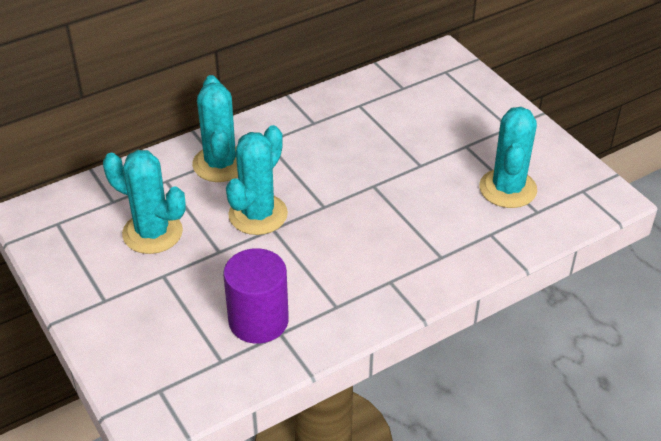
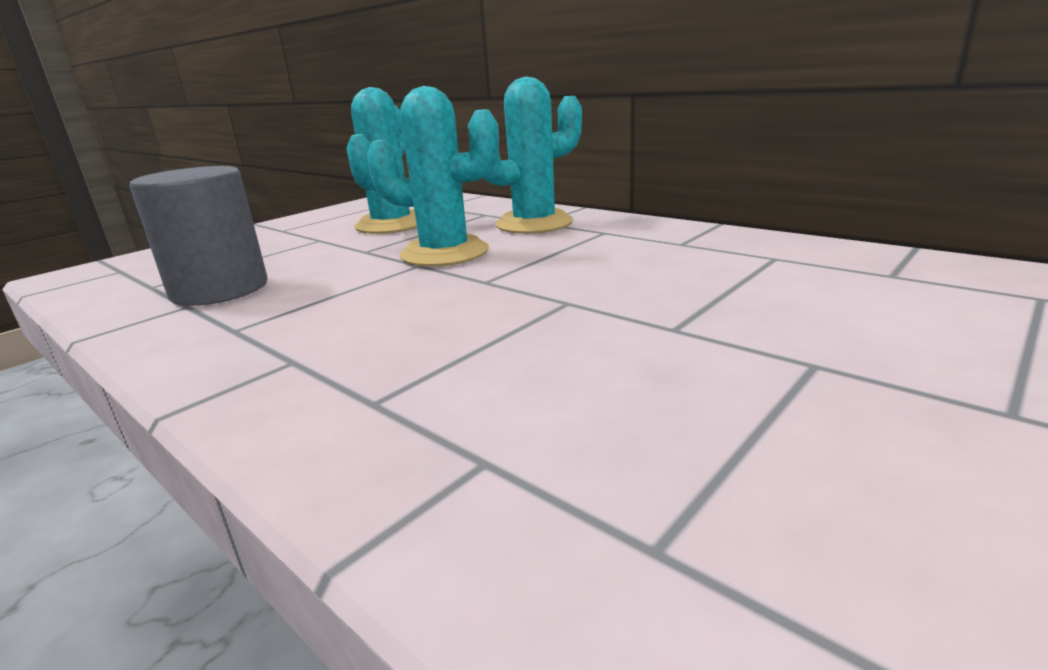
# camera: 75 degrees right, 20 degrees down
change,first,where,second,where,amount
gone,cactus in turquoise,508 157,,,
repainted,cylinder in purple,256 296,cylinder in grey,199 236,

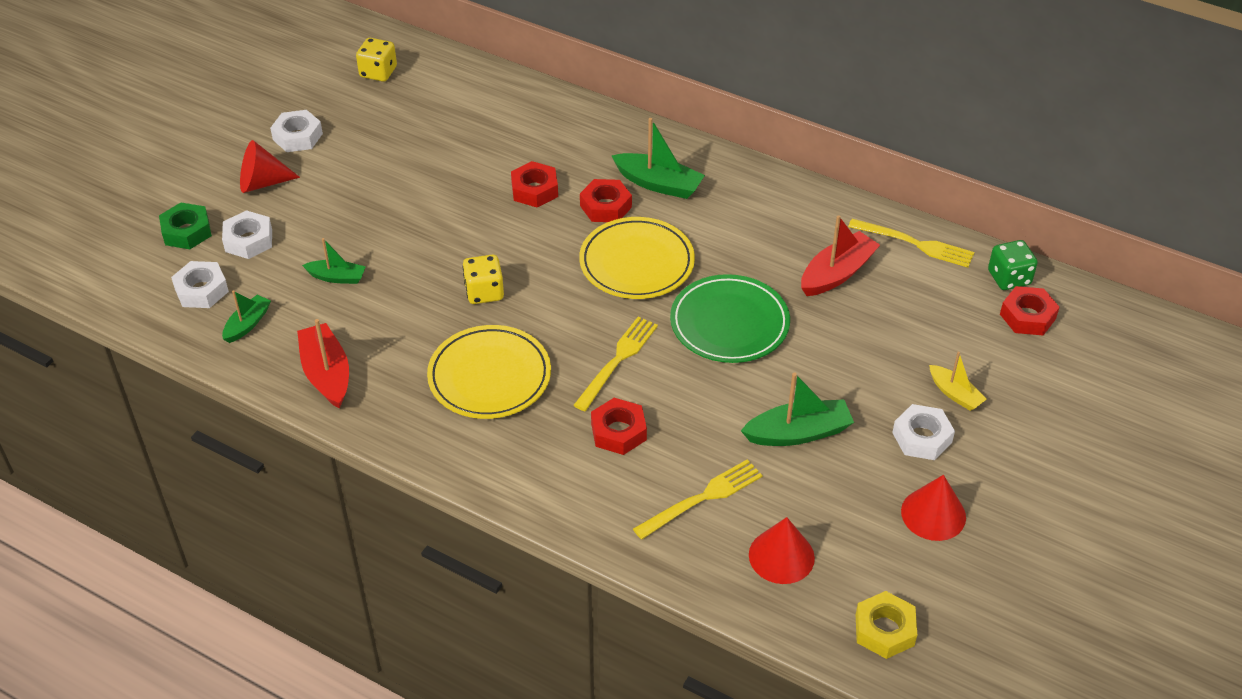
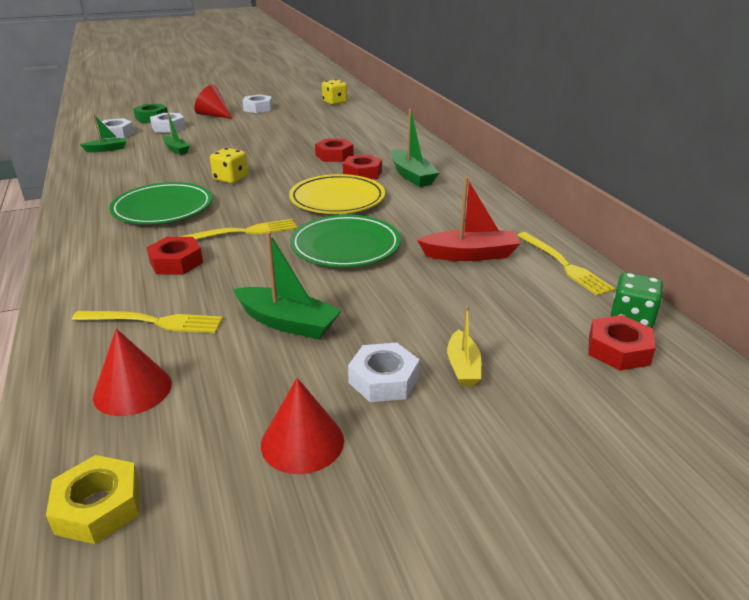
# camera: 40 degrees right, 15 degrees down
change,first,where,second,where,amount
gone,boat in red,323 364,,,
repainted,plate in yellow,489 372,plate in green,160 203,

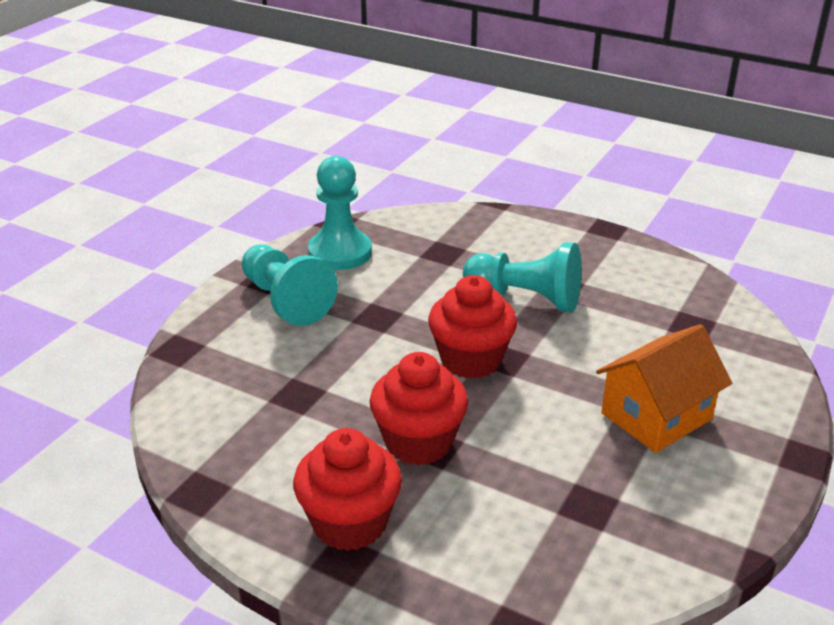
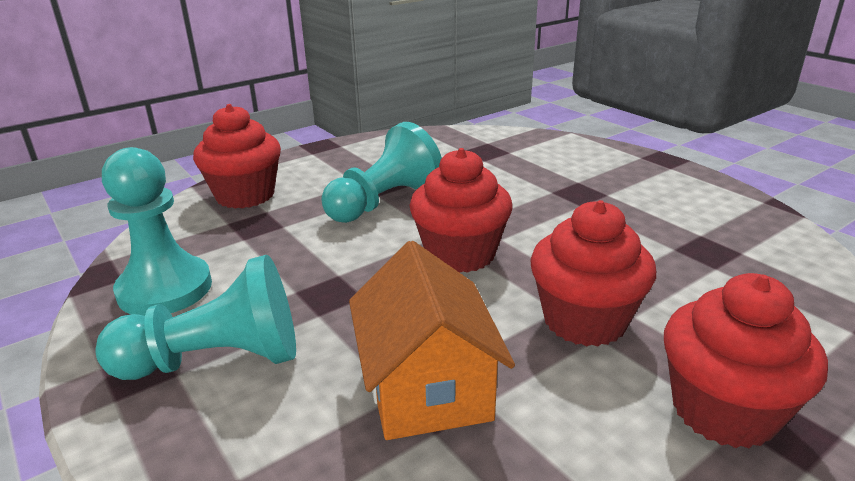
# camera: 65 degrees left, 5 degrees down
change,first,where,second,where,amount
new,,,cupcake in red,237 156,
shifted,house in orange,664 388,,432 340,

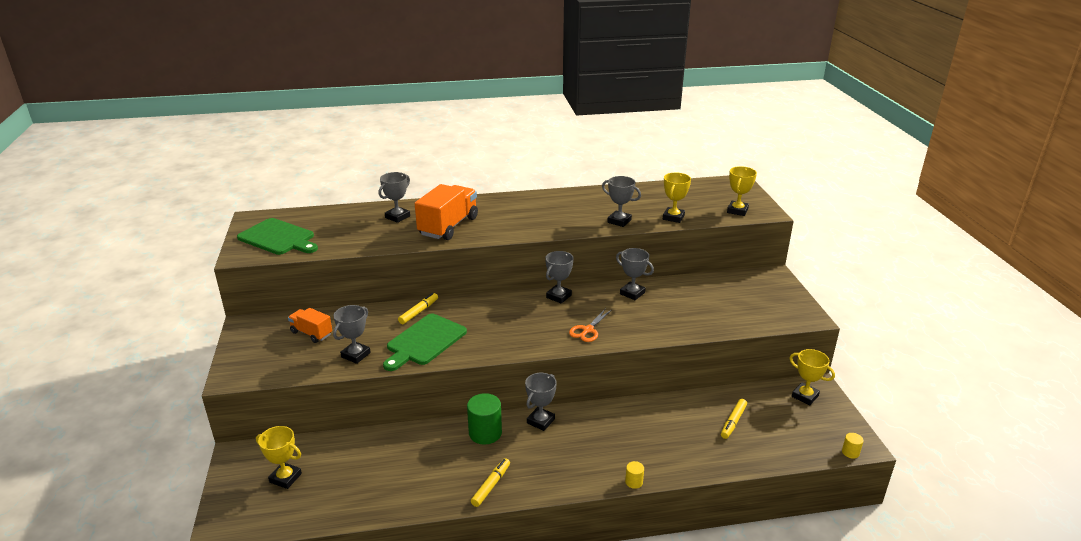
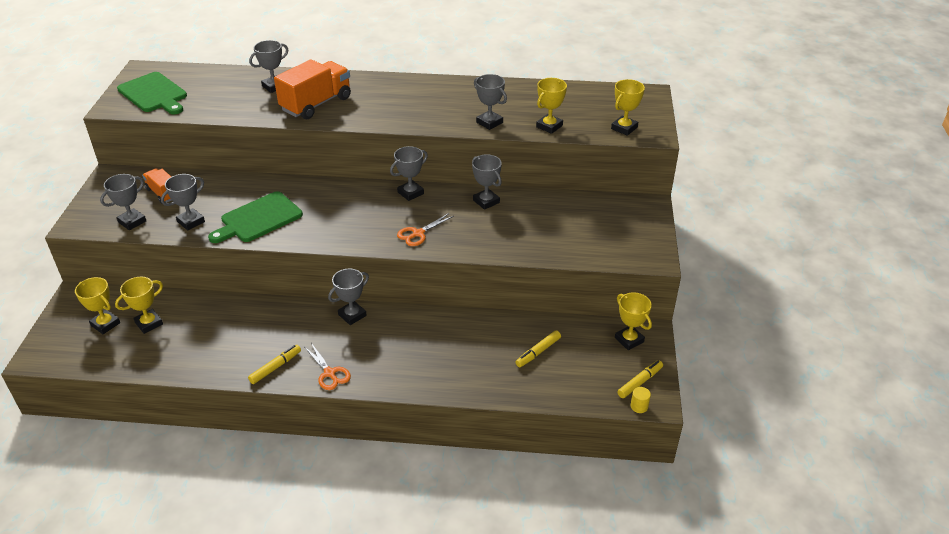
# camera: 15 degrees right, 10 degrees up
change,first,where,second,where,amount
gone,cylinder in green,484 418,,,
gone,cylinder in yellow,634 475,,,
new,,,trophy in grey,123 202,
new,,,trophy in yellow,139 305,
new,,,scissors in orange,328 366,
shifted,marker in yellow,418 308,,640 379,

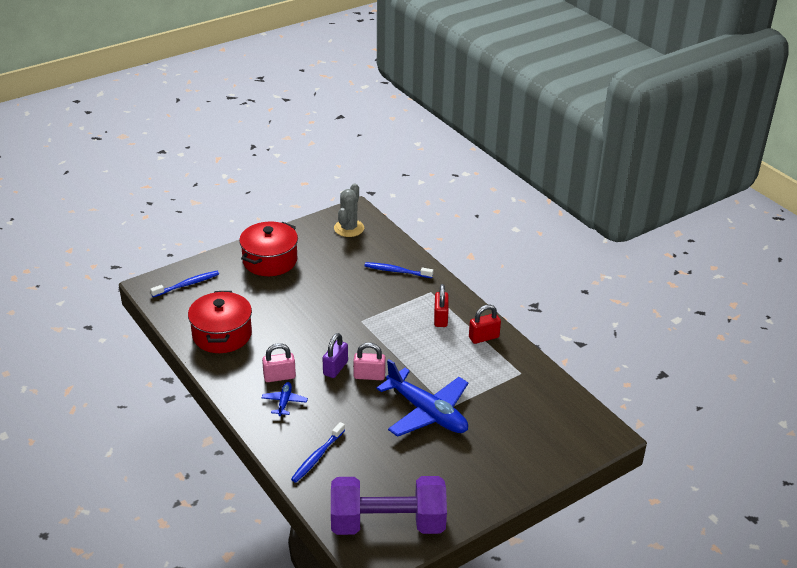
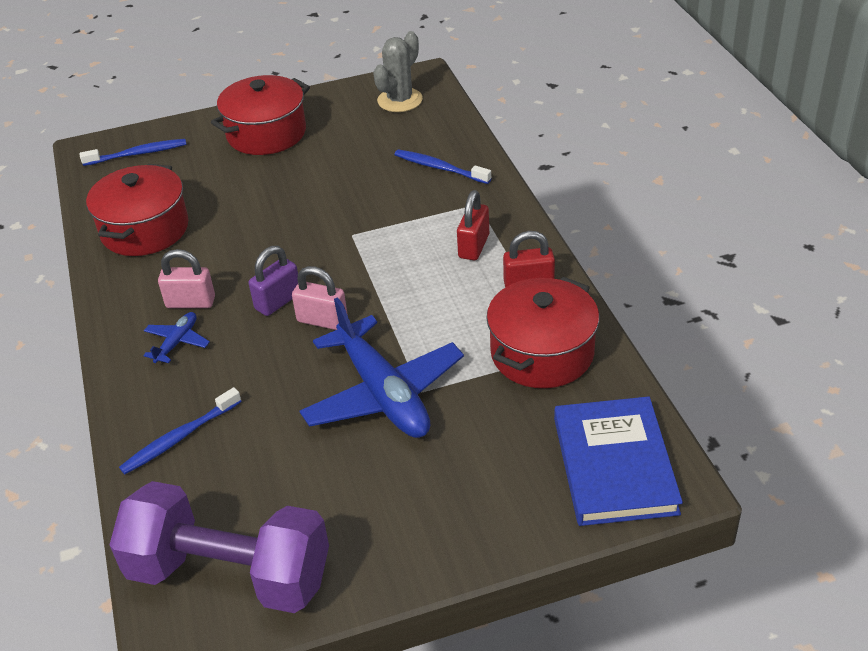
# camera: 20 degrees right, 5 degrees up
change,first,where,second,where,amount
new,,,pot in red,542 332,
new,,,book in blue,618 461,

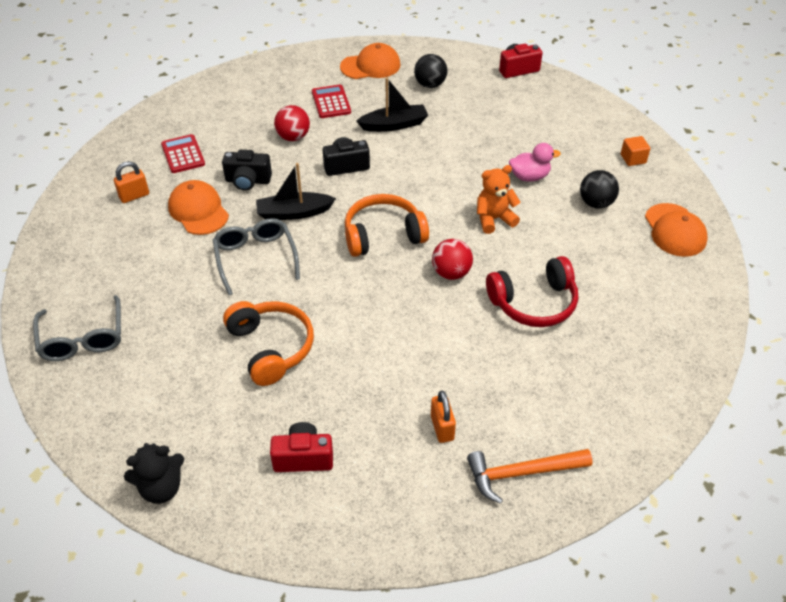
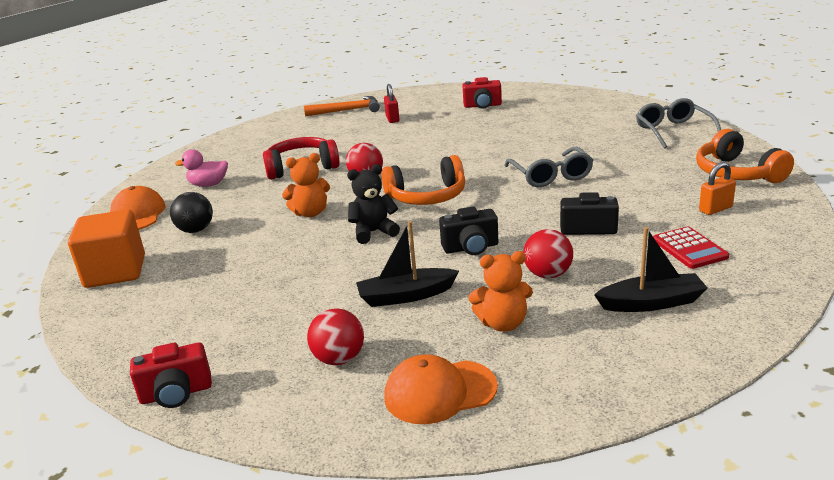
# camera: 175 degrees left, 20 degrees down
change,first,where,second,where,amount
gone,cap in orange,198 207,,,
shifted,teddy bear in black,154 473,,373 204,
shifted,headphones in orange,268 343,,745 156,
shifted,boat in black,296 191,,651 269,
shifted,duck in pink,535 162,,201 168,
swapped,calculator in red,331 101,teddy bear in orange,500 291,
repainted,ball in black,430 71,ball in red,335 336,
repainted,padlock in orange,443 417,padlock in red,392 103,
scaled,cube in orange,635 151,,106 248,x2.15

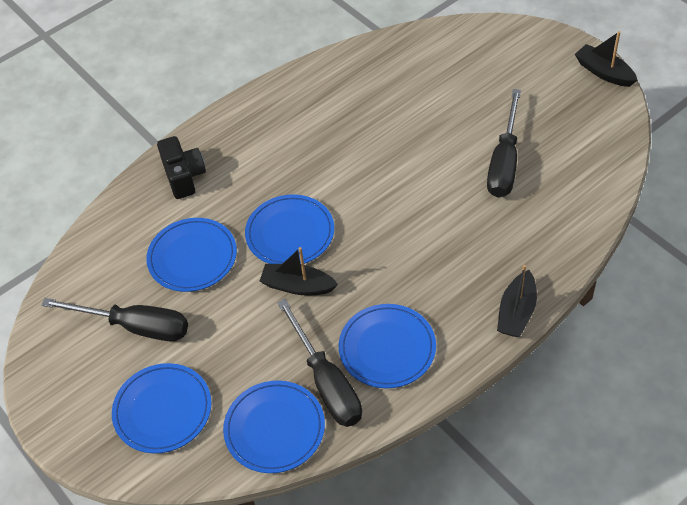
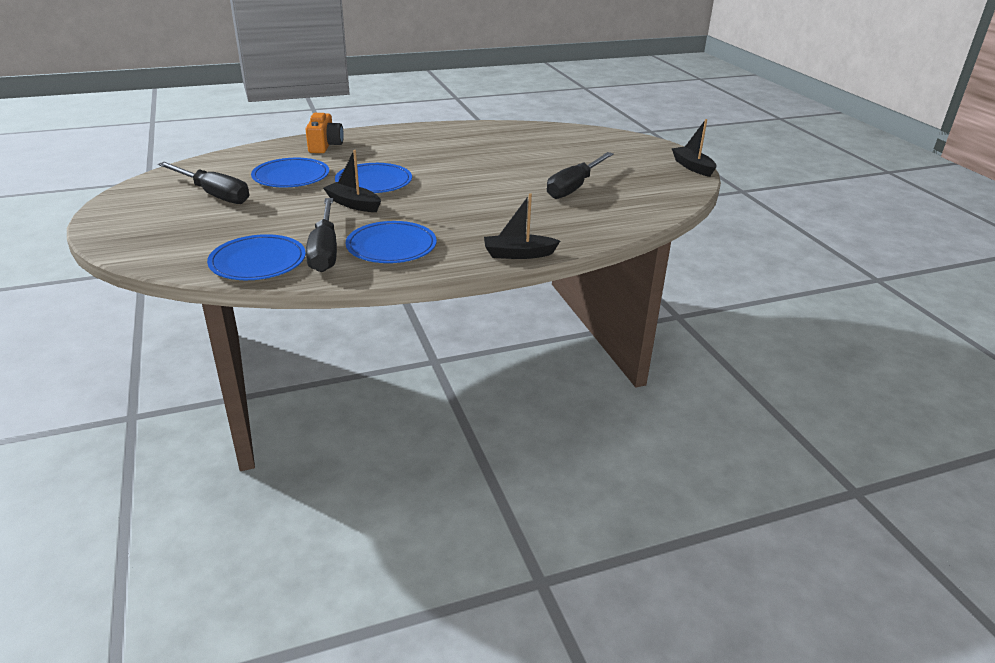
# camera: 15 degrees right, 20 degrees down
change,first,where,second,where,amount
gone,plate in blue,162 408,,,
repainted,camera in black,181 167,camera in orange,324 133,
rotated,boat in black,517 301,,522 226,45 degrees clockwise

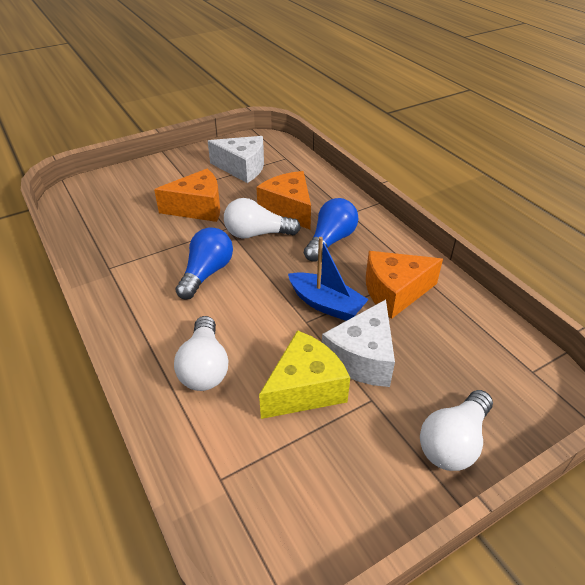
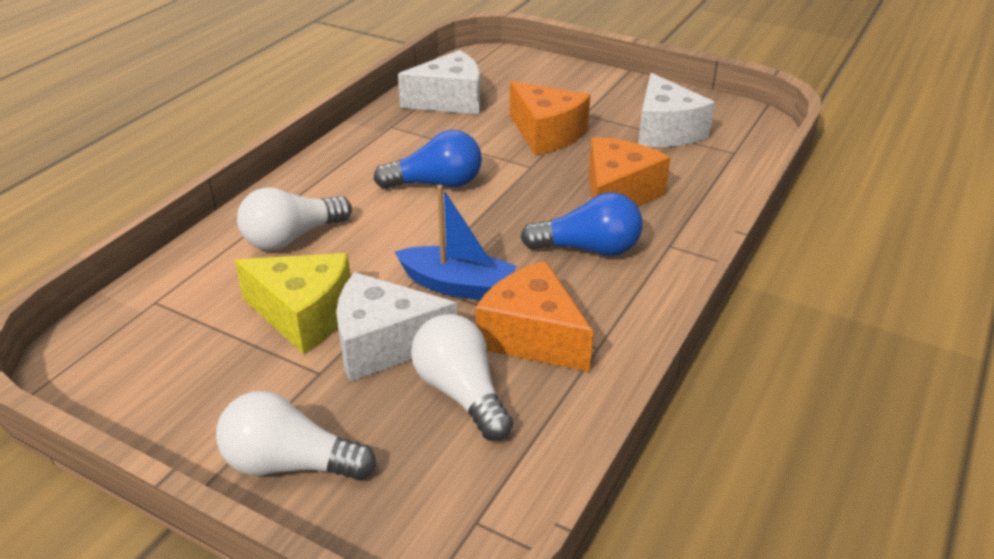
# camera: 60 degrees right, 5 degrees down
change,first,where,second,where,amount
new,,,cheese in white,439 82,
shifted,light bulb in white,262 218,,462 377,
rotated,boat in blue,328 279,,456 242,75 degrees counterclockwise

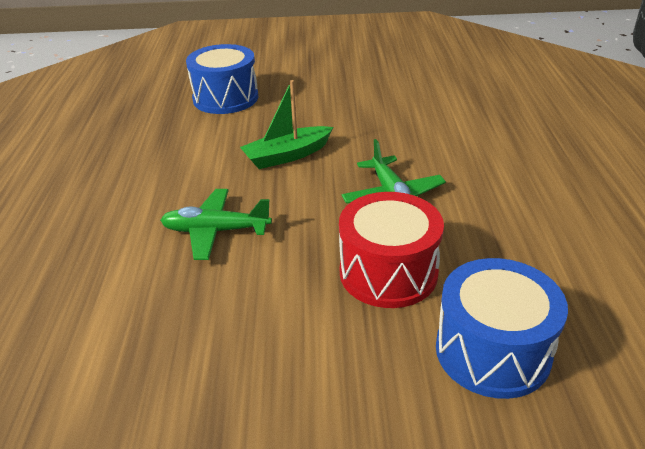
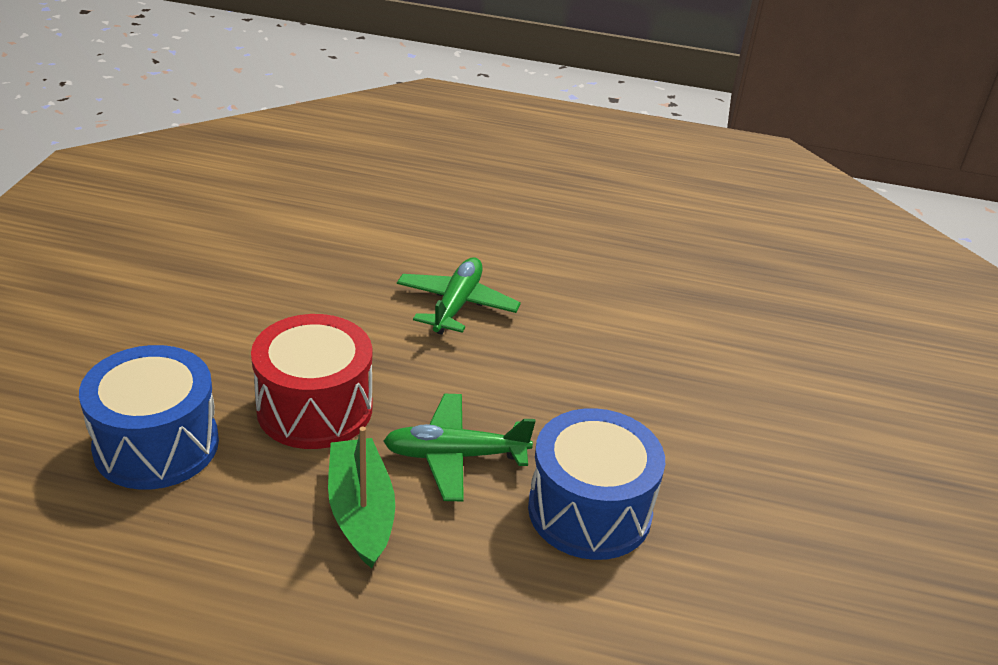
# camera: 100 degrees right, 0 degrees up
change,first,where,second,where,amount
shifted,drum in blue,222 79,,596 484,
shifted,boat in green,286 124,,361 498,

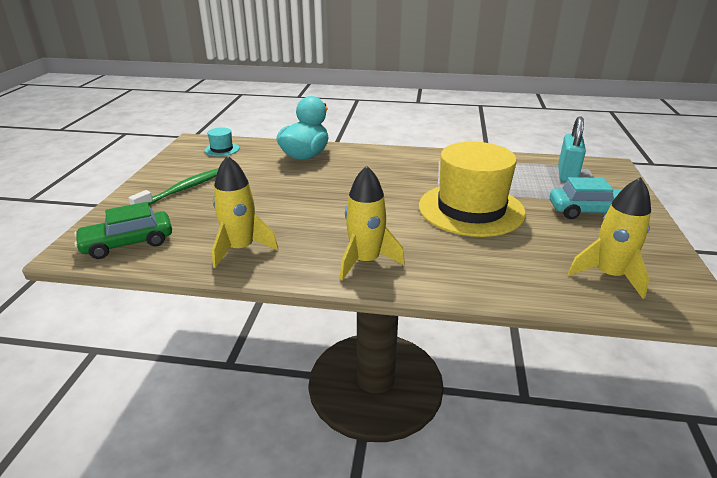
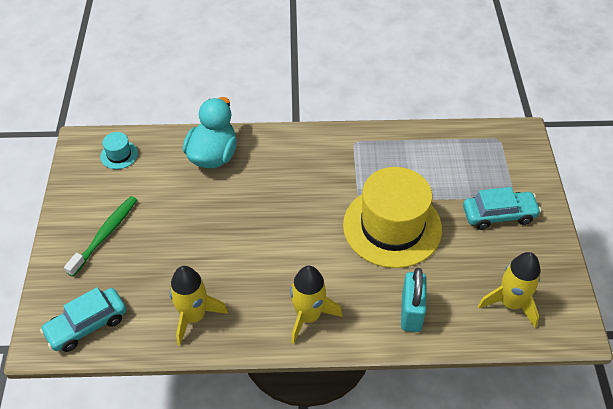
# camera: 10 degrees left, 20 degrees up
change,first,where,second,where,amount
shifted,padlock in turquoise,572 149,,414 300,
repainted,car in green,123 230,car in turquoise,83 319,

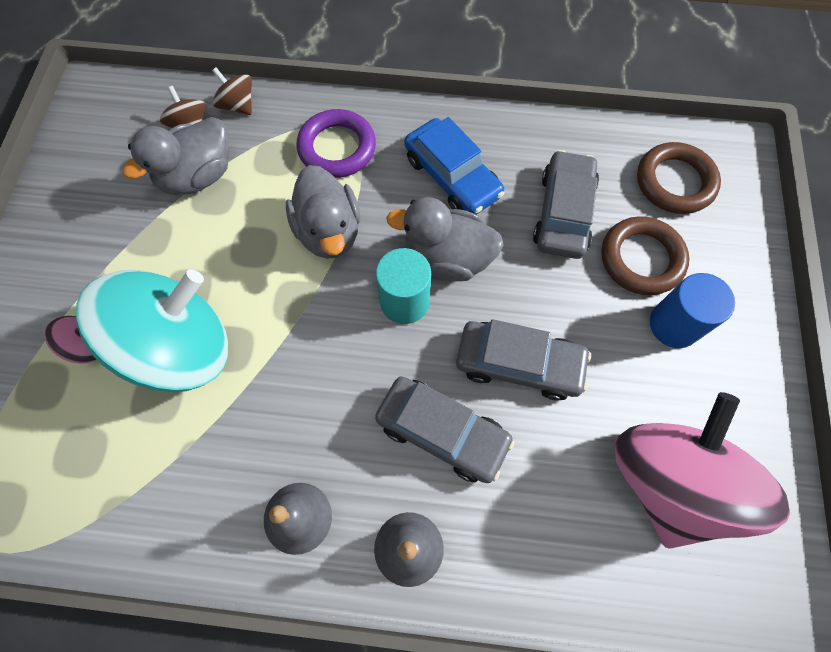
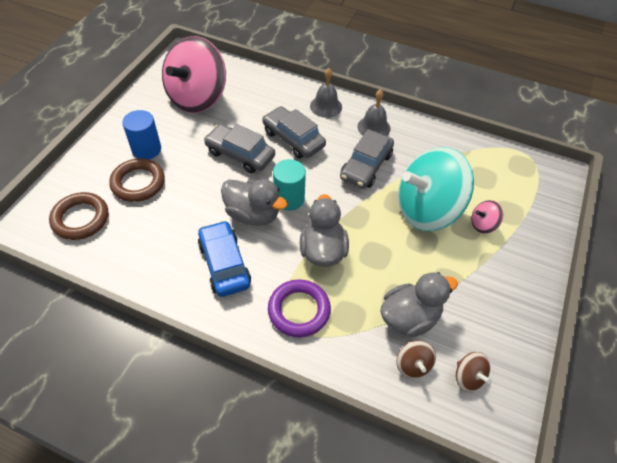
# camera: 165 degrees left, 15 degrees down
change,first,where,second,where,amount
shifted,spinning top in brown,232 91,,473 372,
shifted,car in grey,566 204,,367 159,

